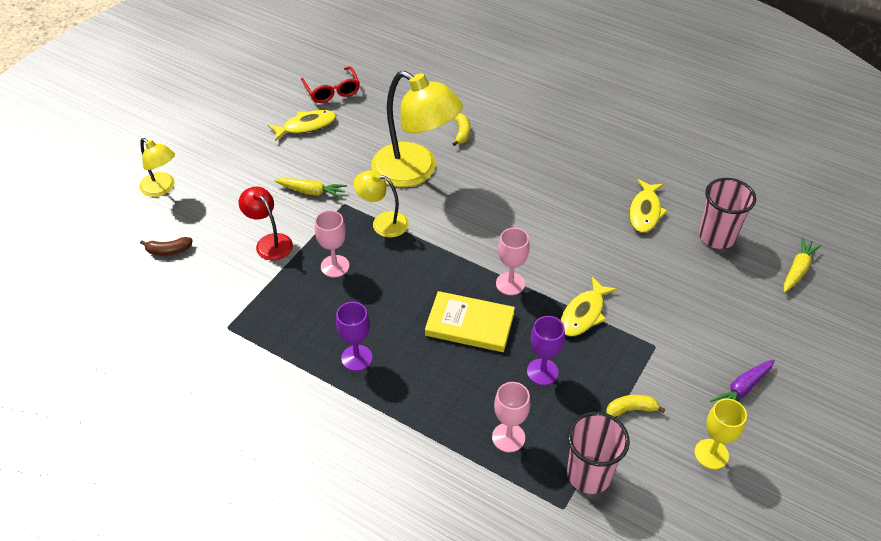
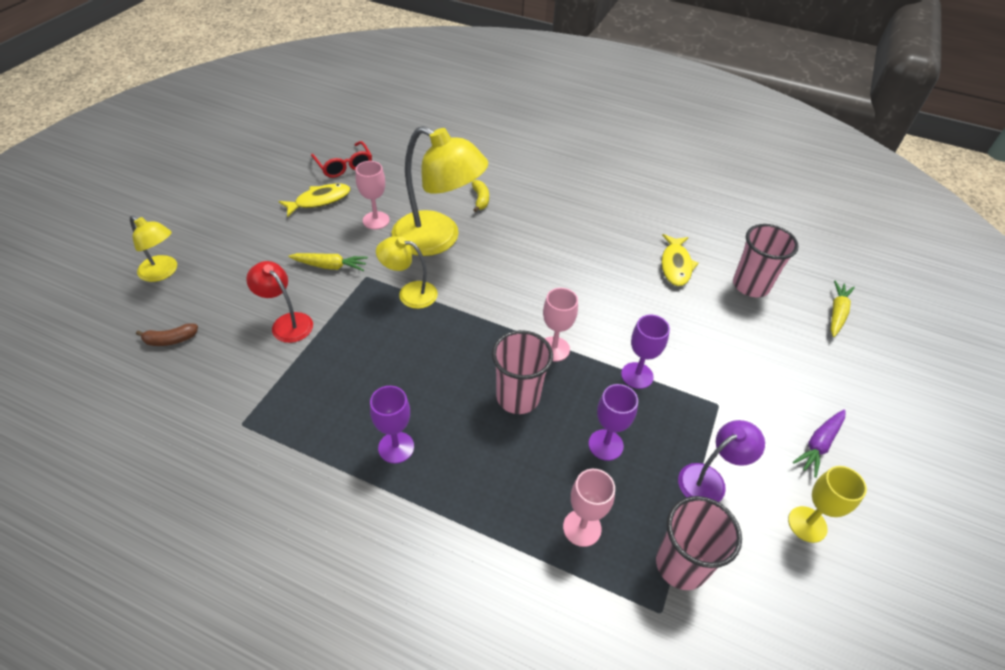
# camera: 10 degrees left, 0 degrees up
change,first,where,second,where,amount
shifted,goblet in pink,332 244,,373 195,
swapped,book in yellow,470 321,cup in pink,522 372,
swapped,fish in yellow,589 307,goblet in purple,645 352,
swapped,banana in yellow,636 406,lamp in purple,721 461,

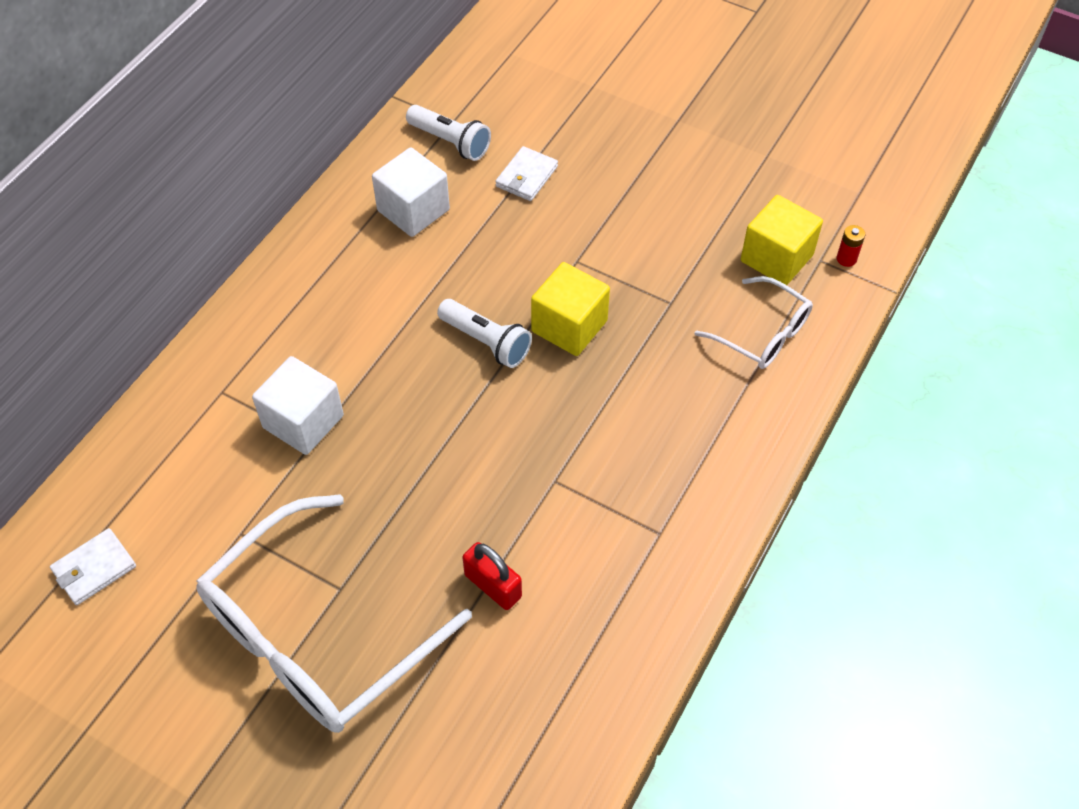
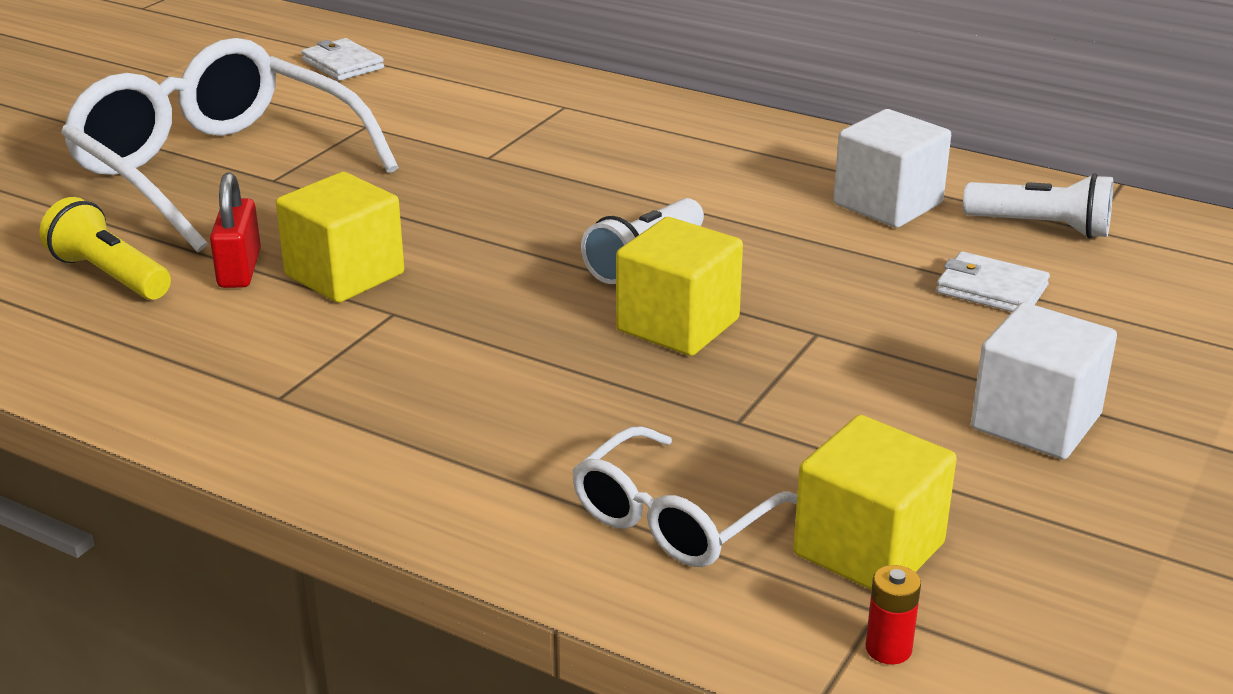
# camera: 90 degrees right, 25 degrees down
change,first,where,second,where,amount
new,,,flashlight in yellow,105 248,
new,,,cube in yellow,340 237,
shifted,cube in white,298 405,,1044 380,
rotated,flashlight in white,448 133,,1038 206,105 degrees counterclockwise
rotated,padlock in red,492 576,,235 230,45 degrees counterclockwise

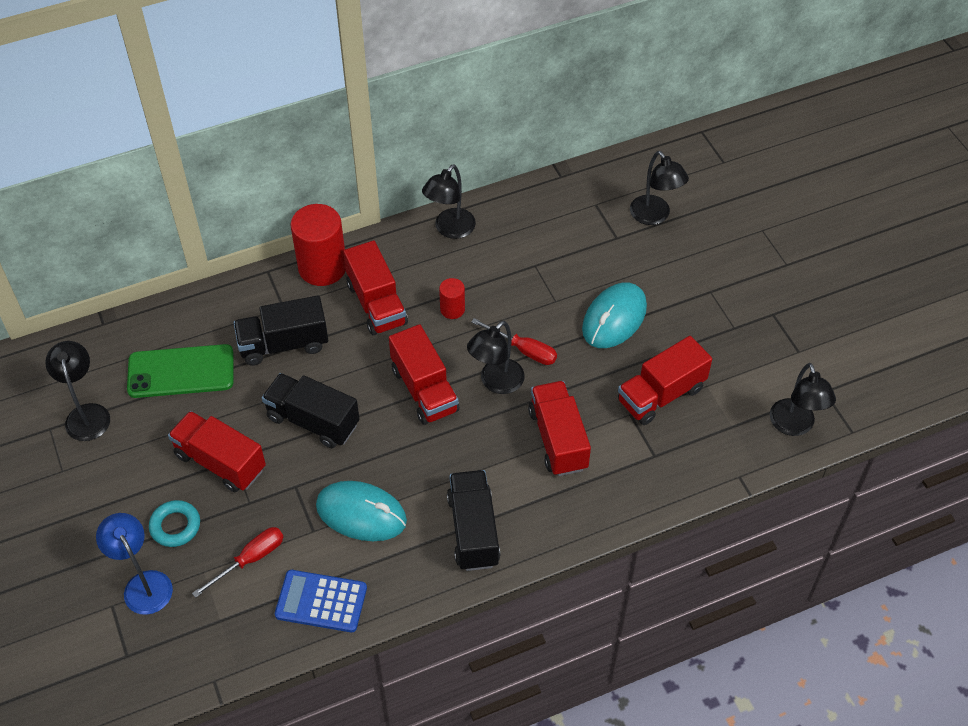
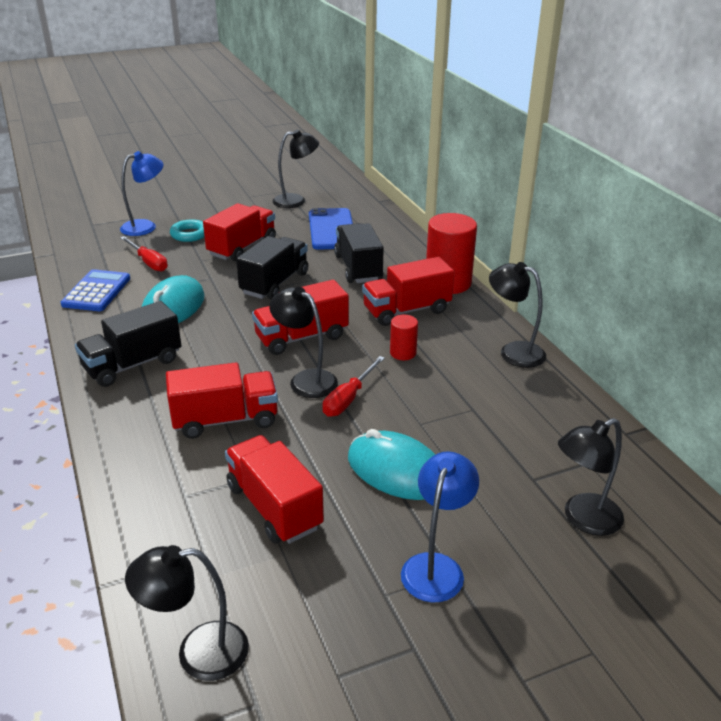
# camera: 90 degrees right, 20 degrees down
change,first,where,second,where,amount
new,,,lamp in blue,440 526,
repainted,phone in green,180 371,phone in blue,331 229,
rotated,truck in black,473 520,,128 344,150 degrees clockwise

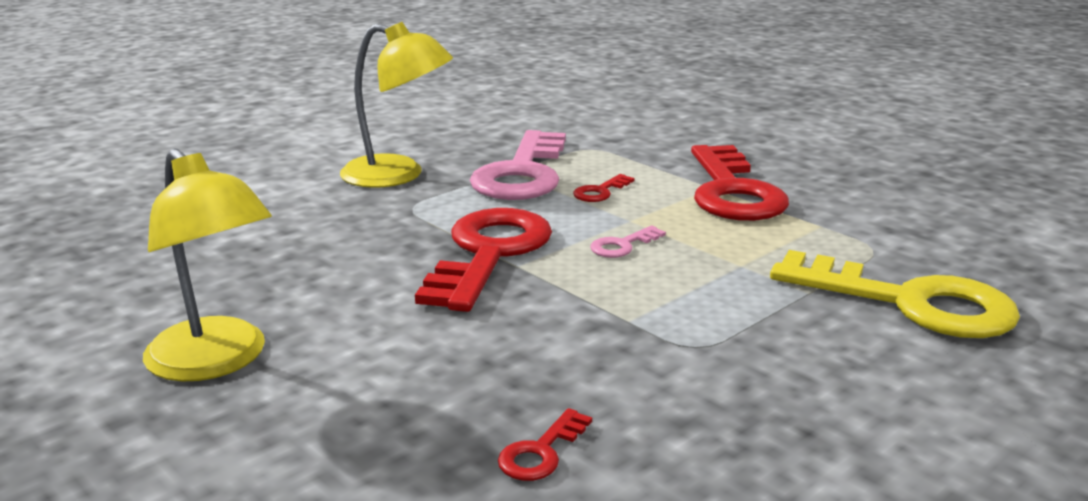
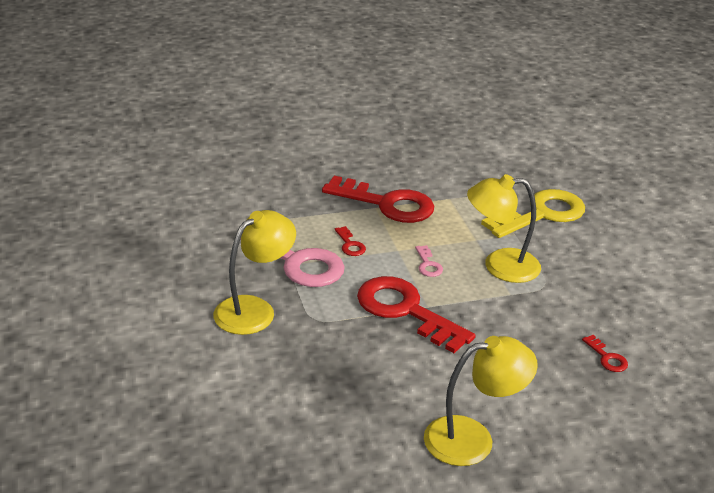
# camera: 65 degrees left, 10 degrees up
change,first,where,second,where,amount
new,,,lamp in yellow,504 228,

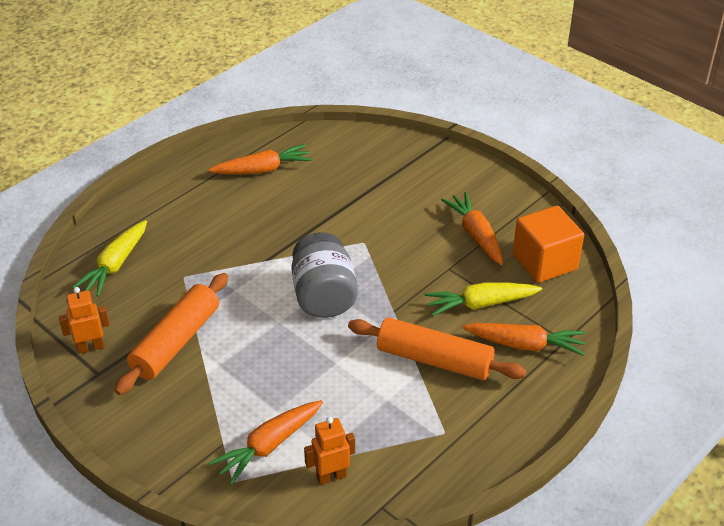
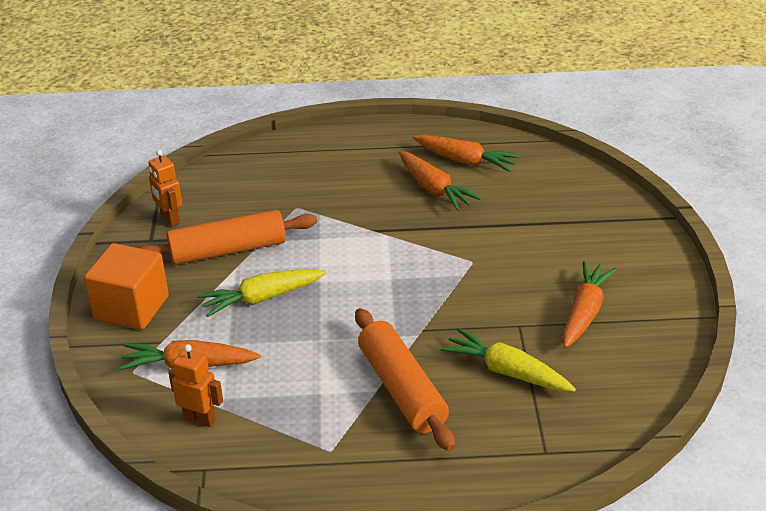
# camera: 45 degrees right, 5 degrees down
change,first,where,second,where,amount
gone,jar in grey,324 275,,,
shifted,carrot in yellow,109 258,,261 293,
shifted,carrot in orange,524 339,,440 181,
shifted,cube in orange,548 244,,126 286,
rotated,robot in orange,84 320,,165 188,150 degrees counterclockwise

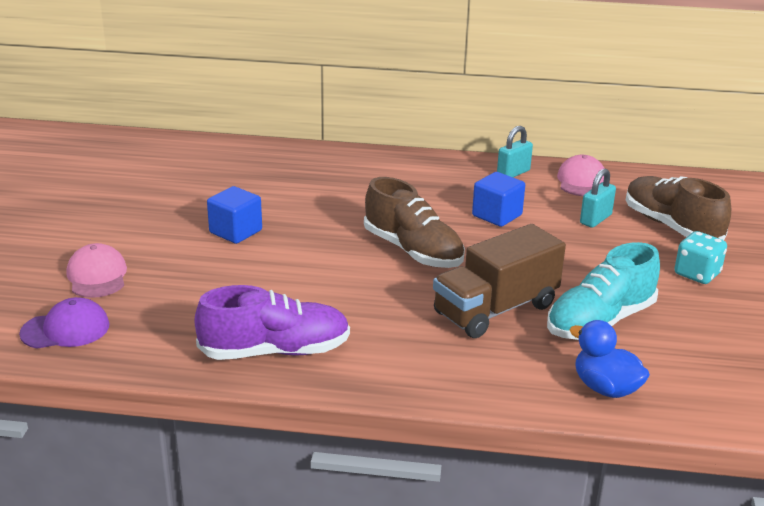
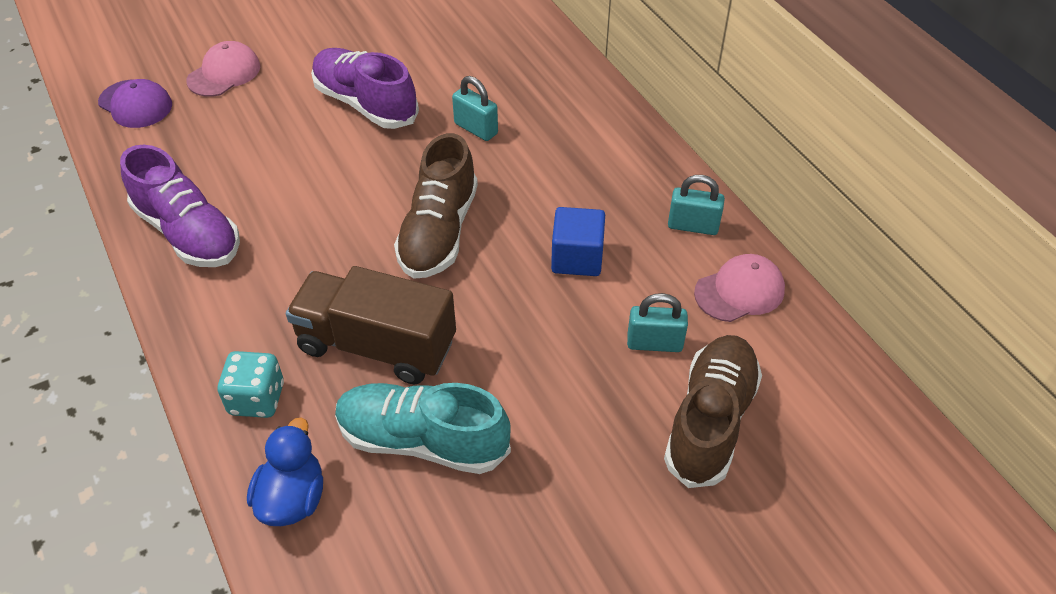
# camera: 55 degrees right, 20 degrees up
change,first,where,second,where,amount
new,,,padlock in turquoise,475 108,
shifted,dice in turquoise,700 257,,251 384,
swapped,cube in blue,234 215,shoe in purple,365 88,

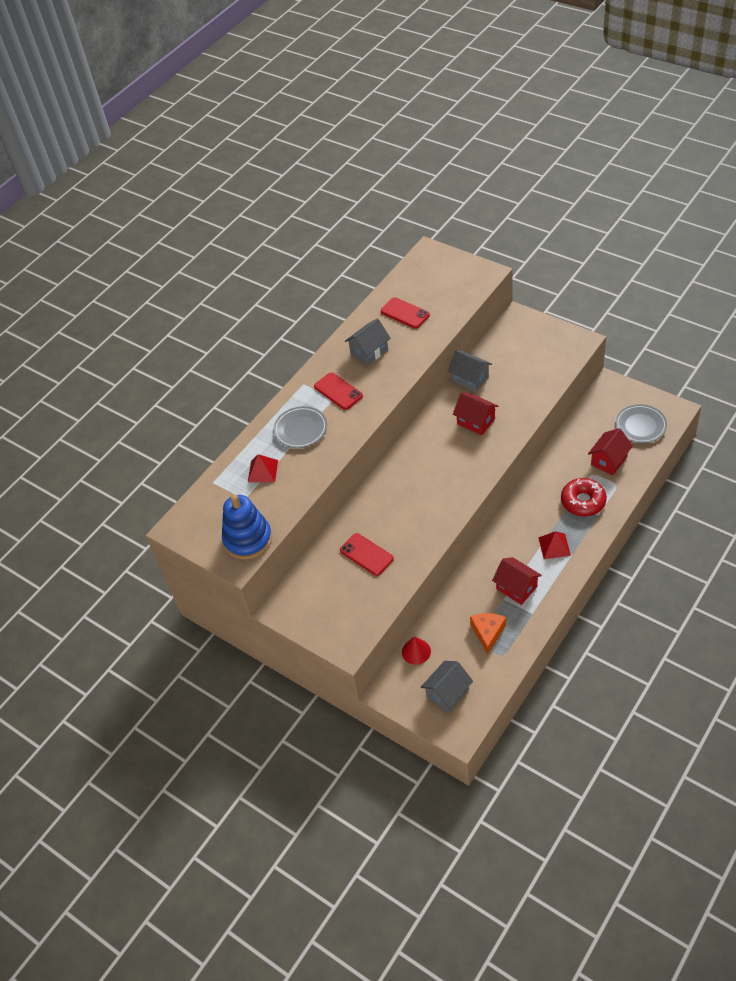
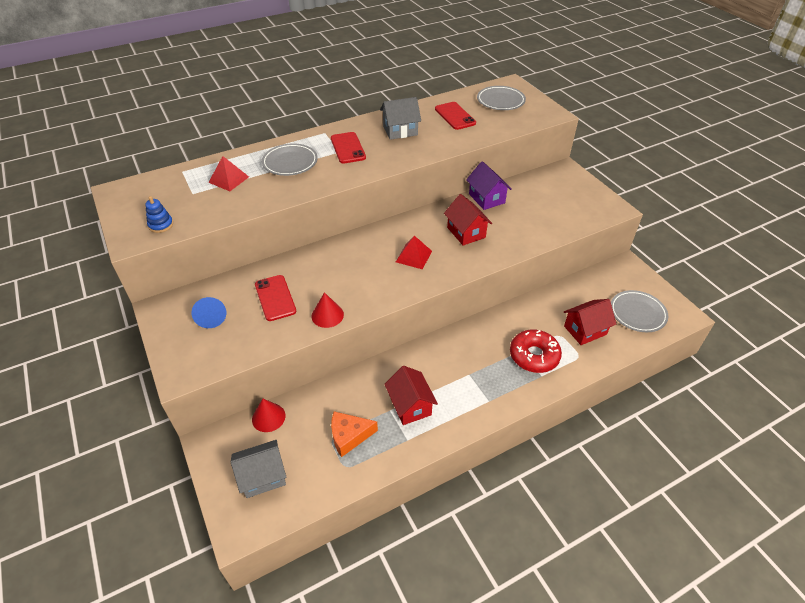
# camera: 20 degrees right, 5 degrees down
change,first,where,second,where,amount
new,,,cone in blue,208 312,
new,,,cone in red,328 310,
new,,,plate in grey,501 98,
shifted,pyramid in red,554 545,,414 252,
repainted,house in grey,470 371,house in purple,489 185,
rotated,cheese in orange,488 634,,354 434,135 degrees counterclockwise
scaled,stacking toy in blue,247 526,,159 214,x0.46

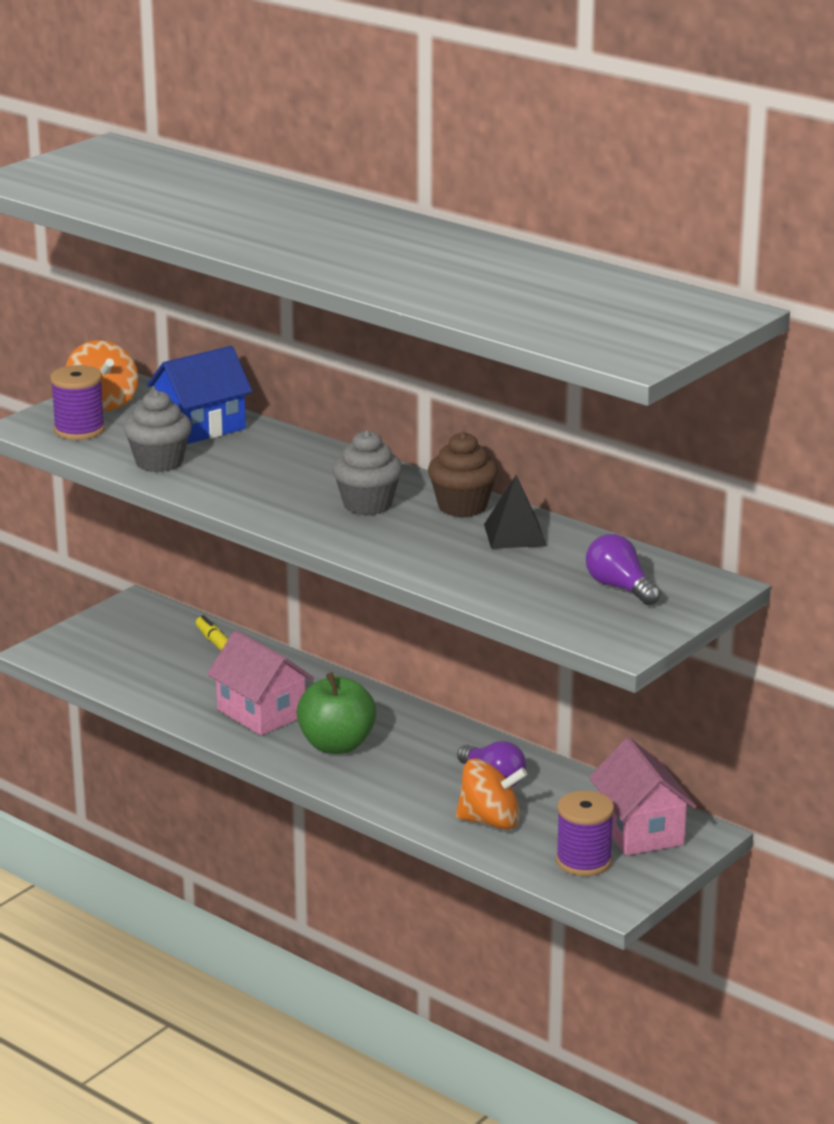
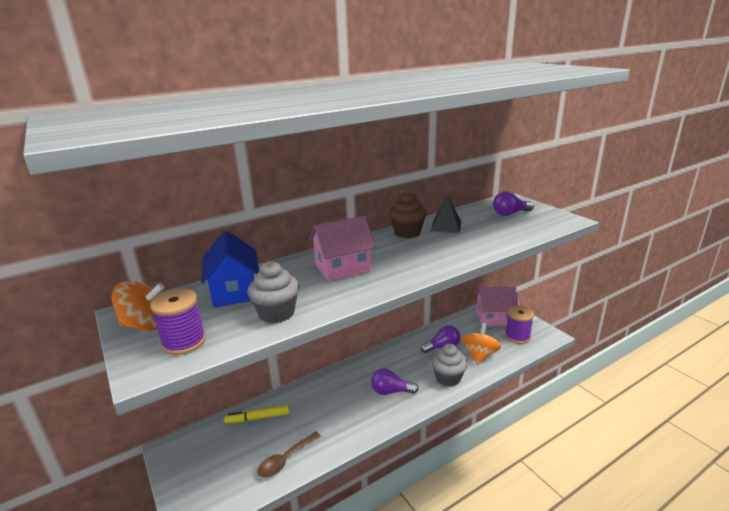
# camera: 70 degrees left, 0 degrees up
change,first,where,second,where,amount
new,,,spoon in brown,289 454,
shifted,house in pink,260 683,,342 248,
shifted,cupcake in grey,367 472,,449 365,
swapped,apple in green,336 713,light bulb in purple,395 381,

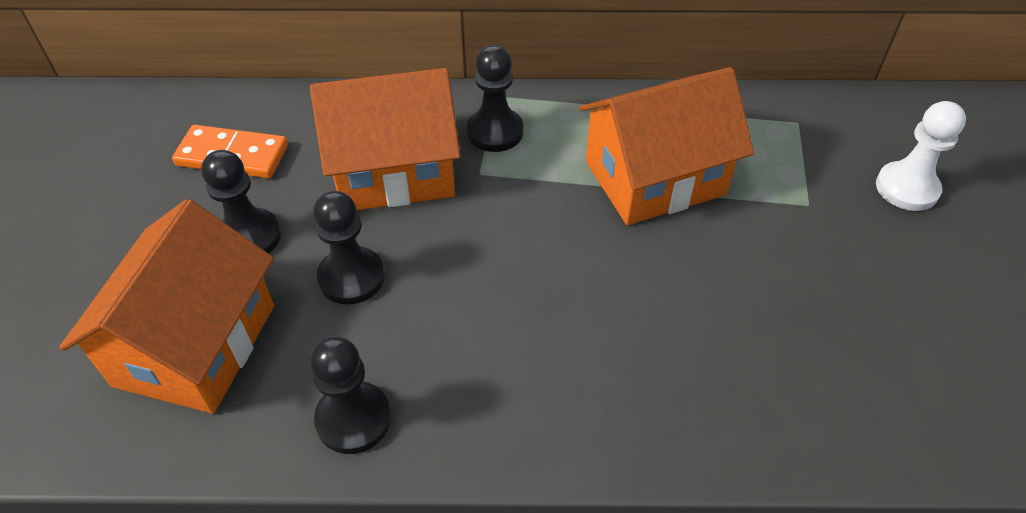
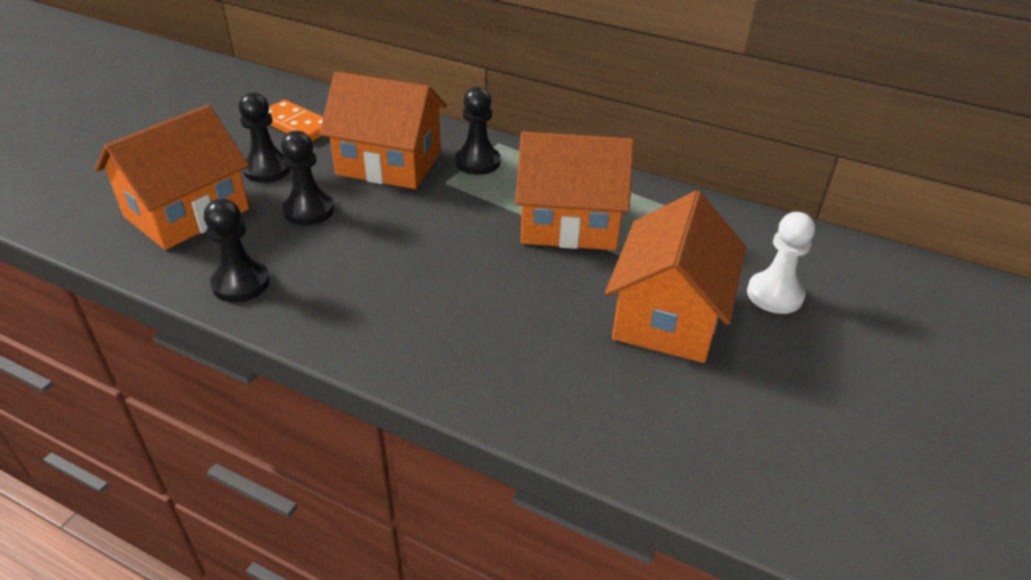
# camera: 25 degrees right, 10 degrees down
change,first,where,second,where,amount
new,,,house in orange,675 277,

